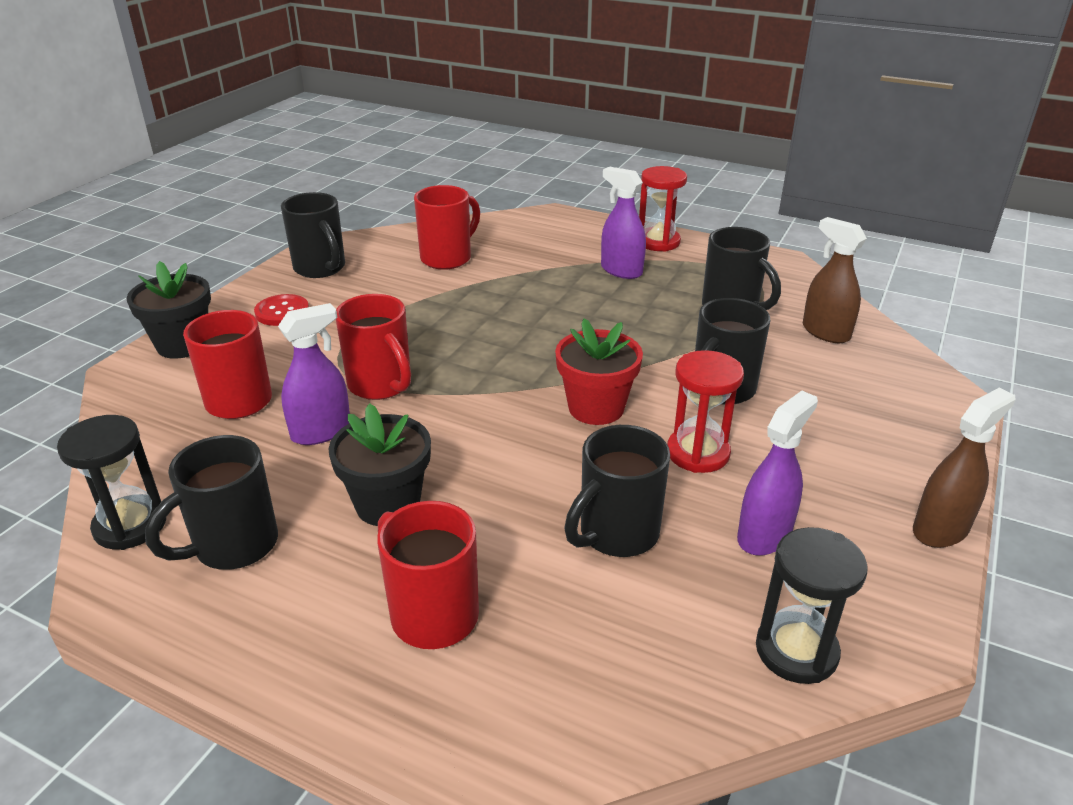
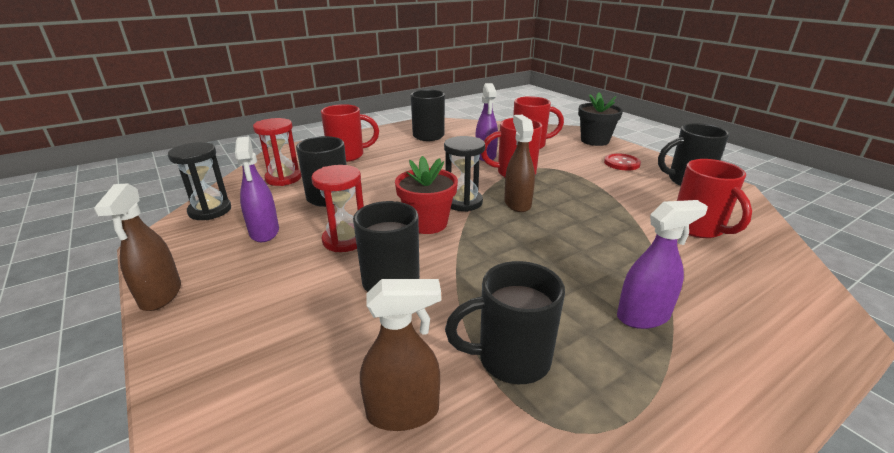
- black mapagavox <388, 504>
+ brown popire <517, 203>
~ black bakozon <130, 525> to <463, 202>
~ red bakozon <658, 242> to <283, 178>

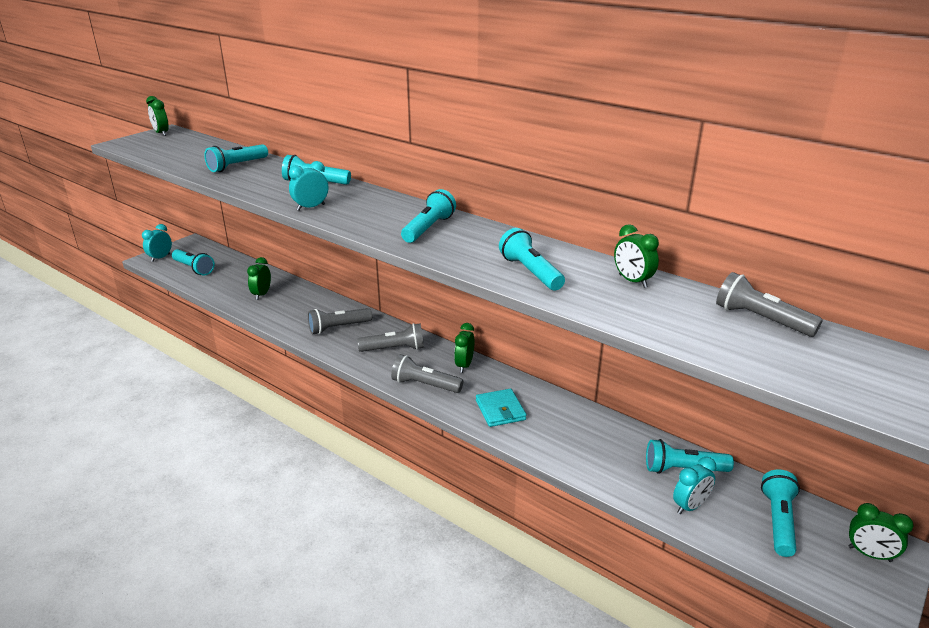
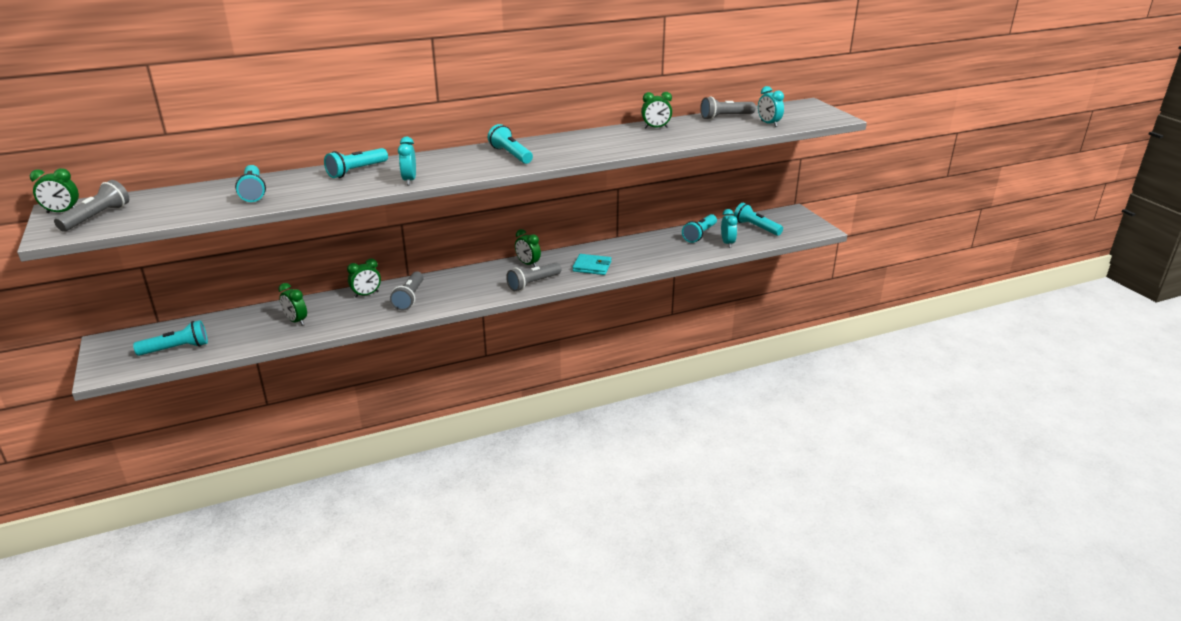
- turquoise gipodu <530, 272>
~ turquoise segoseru <160, 258> to <768, 124>
~ grey gipodu <394, 349> to <97, 217>
~ green segoseru <869, 554> to <366, 294>

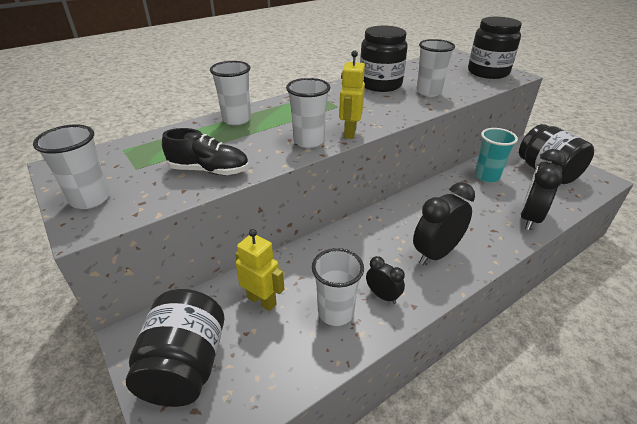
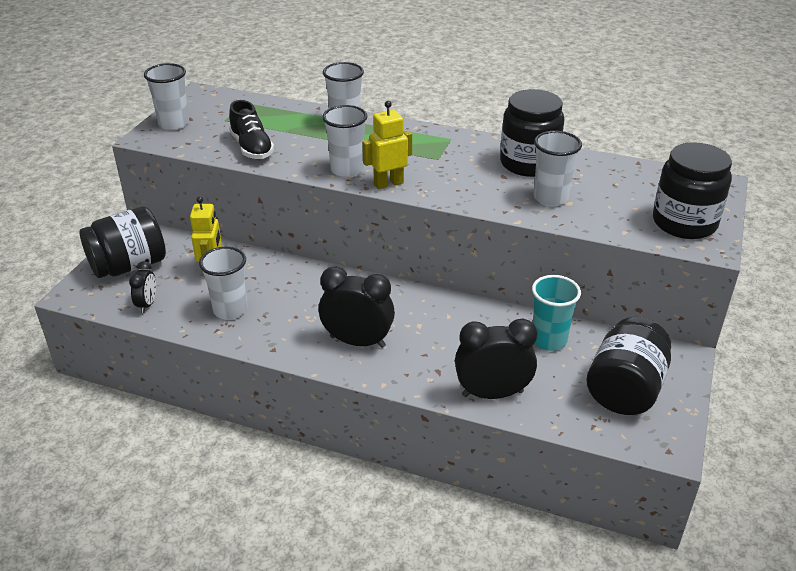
~ black segoseru <383, 296> to <147, 304>

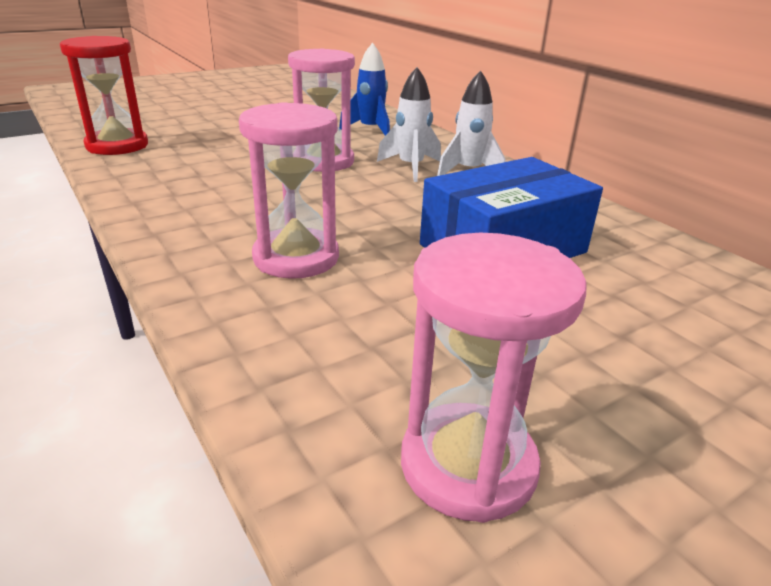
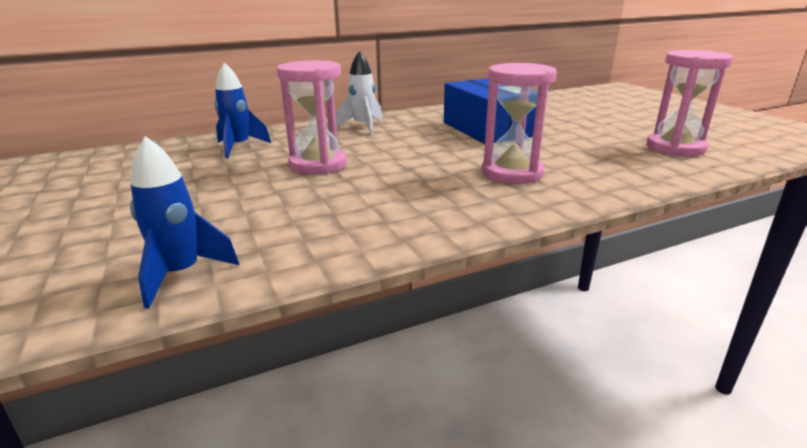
- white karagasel <410, 168>
~ red bakozon <117, 145> to blue karagasel <181, 274>

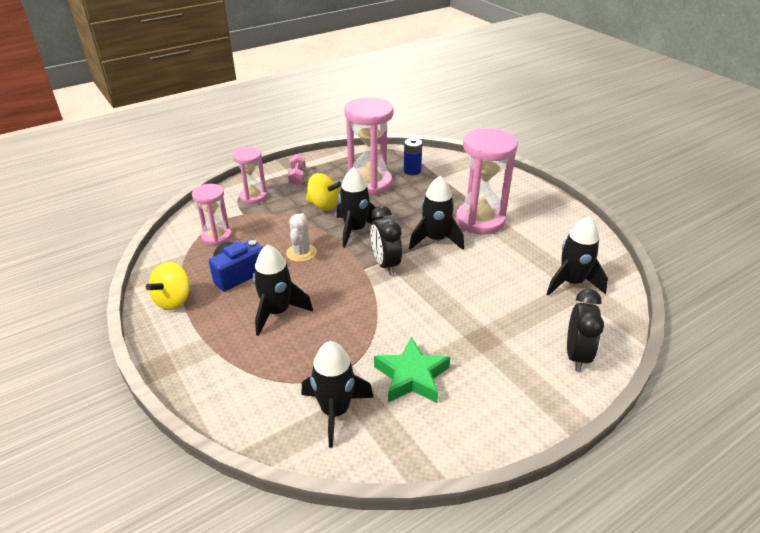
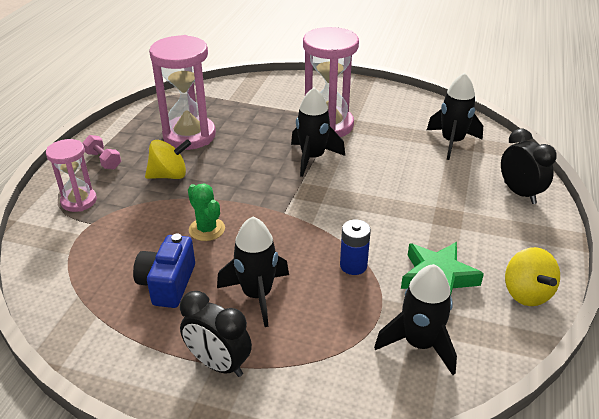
- pink bakozon <217, 237>
- black karagasel <355, 230>
~ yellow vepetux <173, 300> to <526, 293>
~ black segoseru <385, 264> to <218, 364>
~ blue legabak <412, 171> to <353, 265>
~ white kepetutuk <301, 253> to green kepetutuk <207, 229>

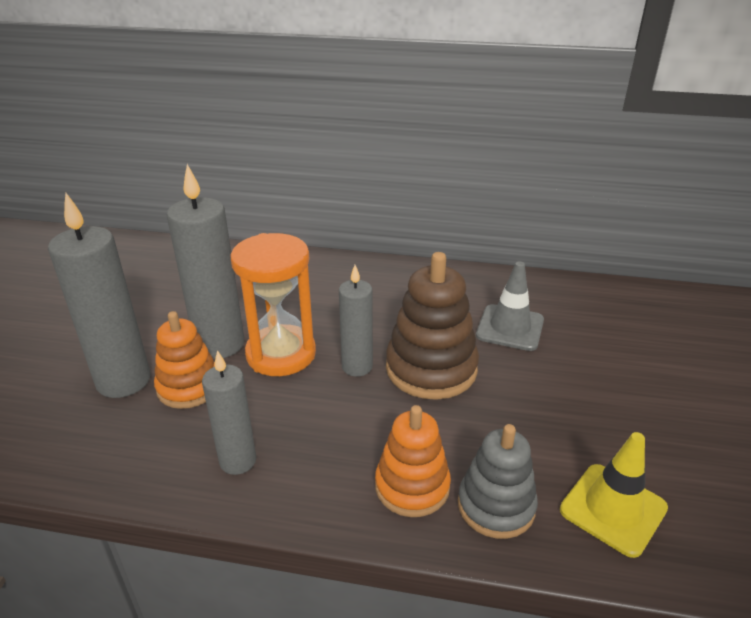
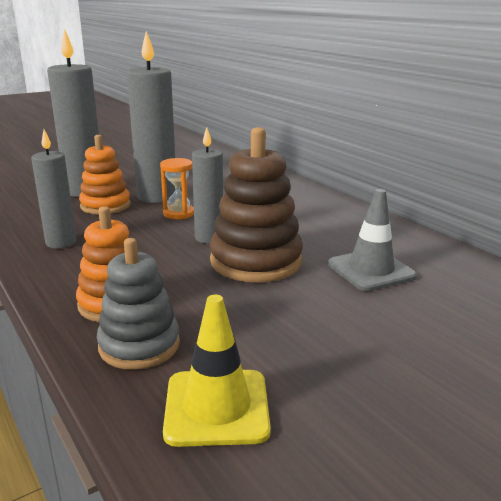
~ orange bakozon <281, 354> = <178, 214> x0.52

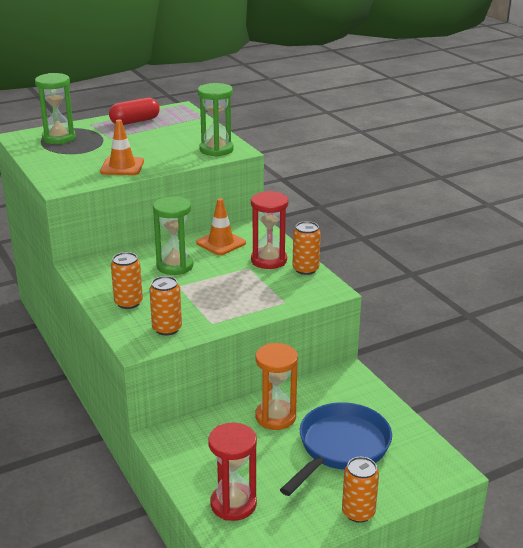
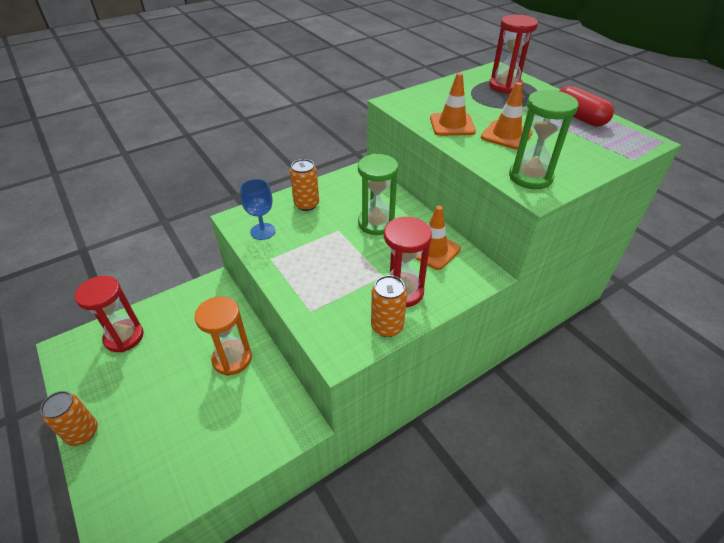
- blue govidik <340, 447>
+ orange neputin <506, 135>
~ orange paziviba <167, 328> to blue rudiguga <263, 231>
~ green bakozon <59, 138> to red bakozon <505, 86>

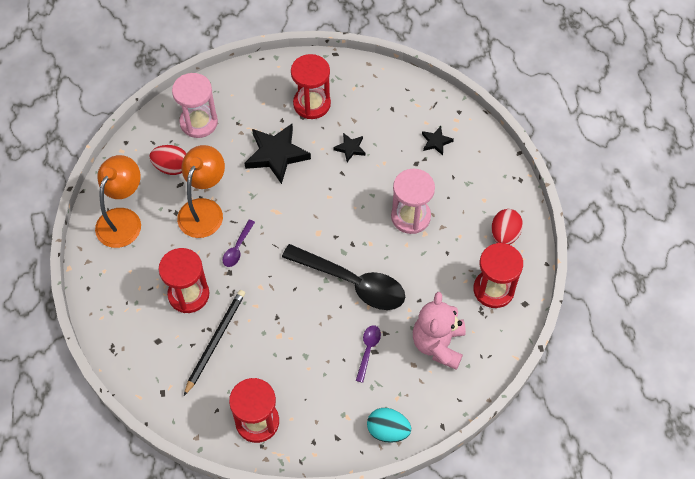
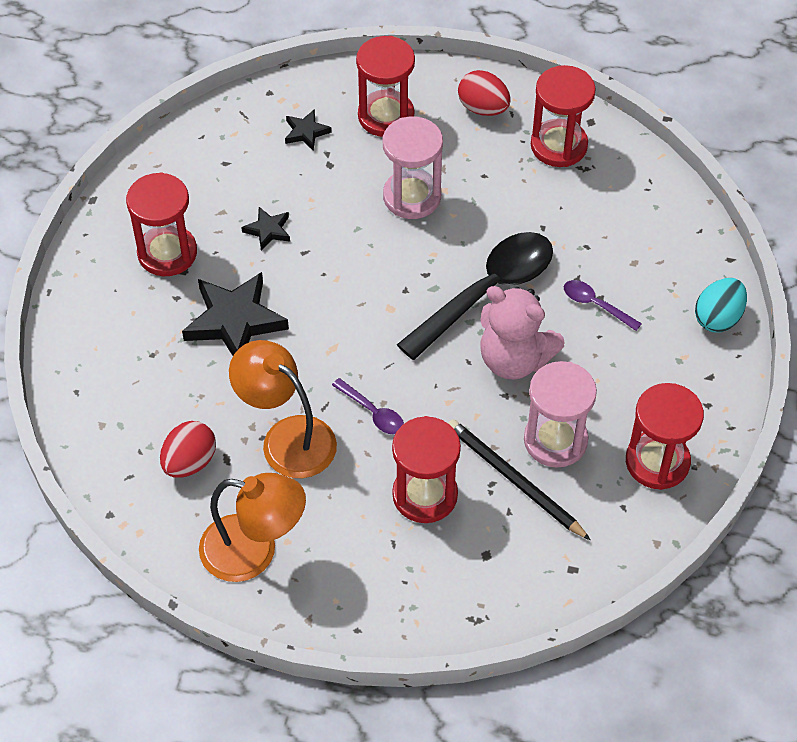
+ red bakozon <386, 116>
~ pink bakozon <199, 122> to <555, 440>
~ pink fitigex <438, 344> to <514, 359>
~ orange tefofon <123, 219> = <254, 551> 150 degrees clockwise

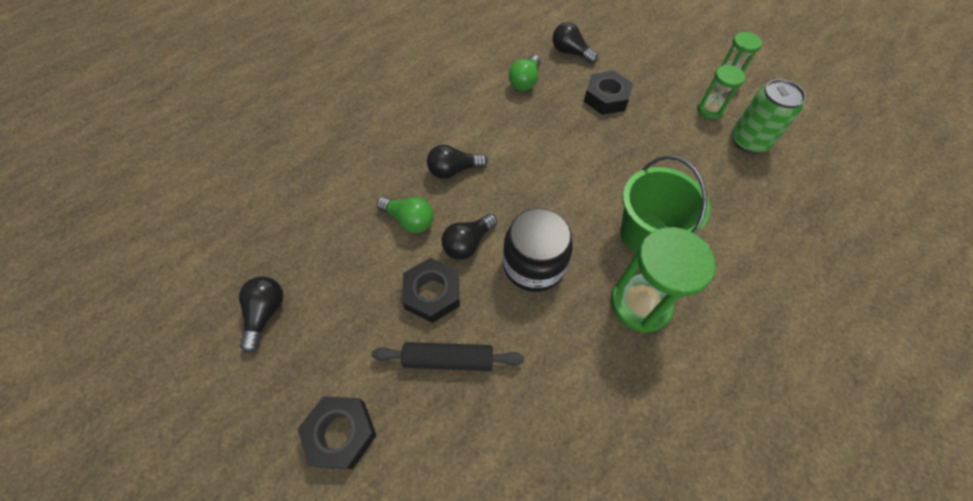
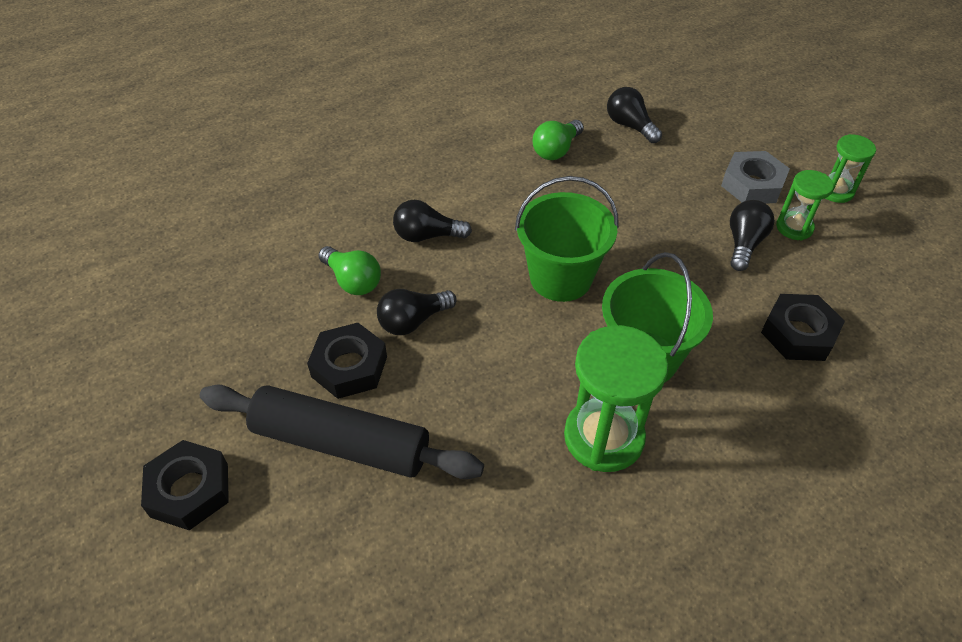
- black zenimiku <533, 265>
- green paziviba <749, 141>
+ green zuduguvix <560, 278>
+ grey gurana <752, 184>
~ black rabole <266, 313> to <744, 243>
~ black gurana <606, 98> to <798, 333>
~ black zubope <448, 359> = <341, 443> x1.59

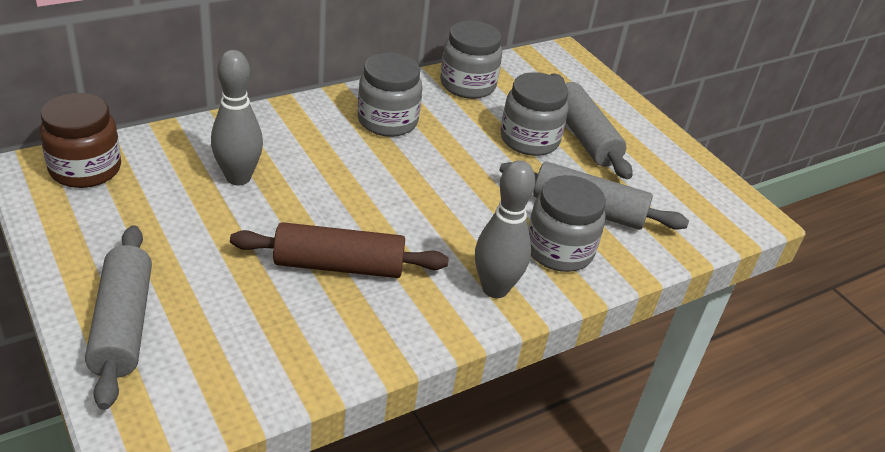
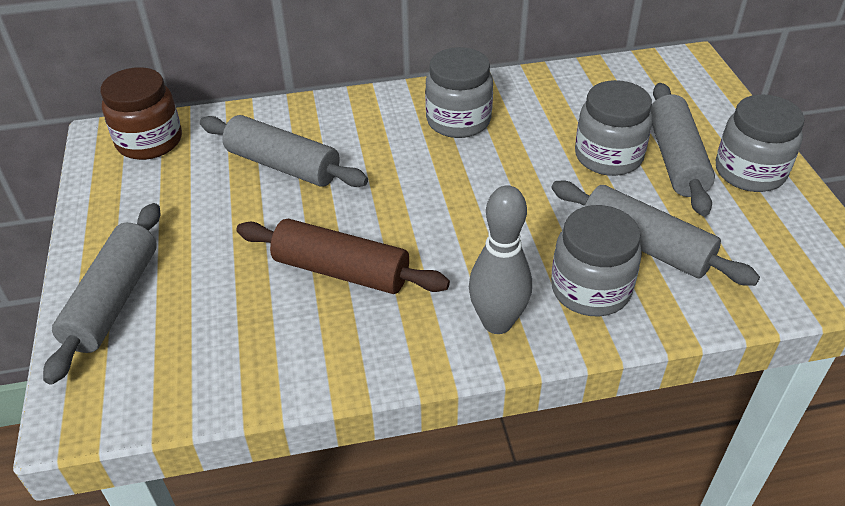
~ grey zenimiku <467, 85> to <749, 172>
~ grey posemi <238, 177> to grey zubope <283, 165>

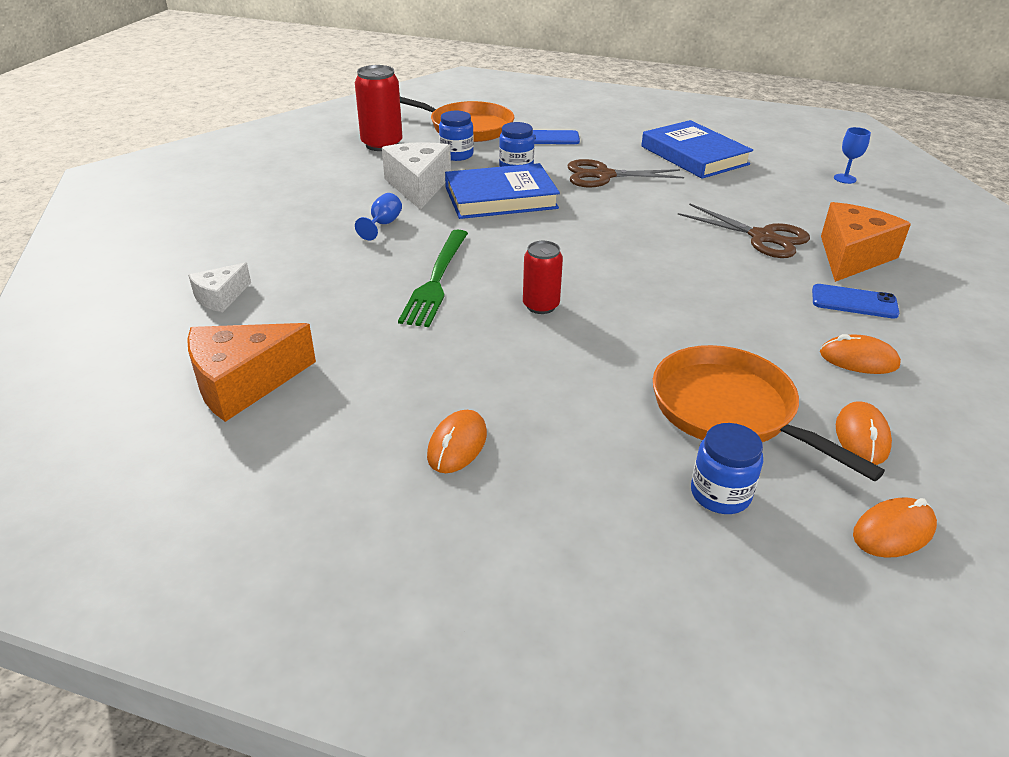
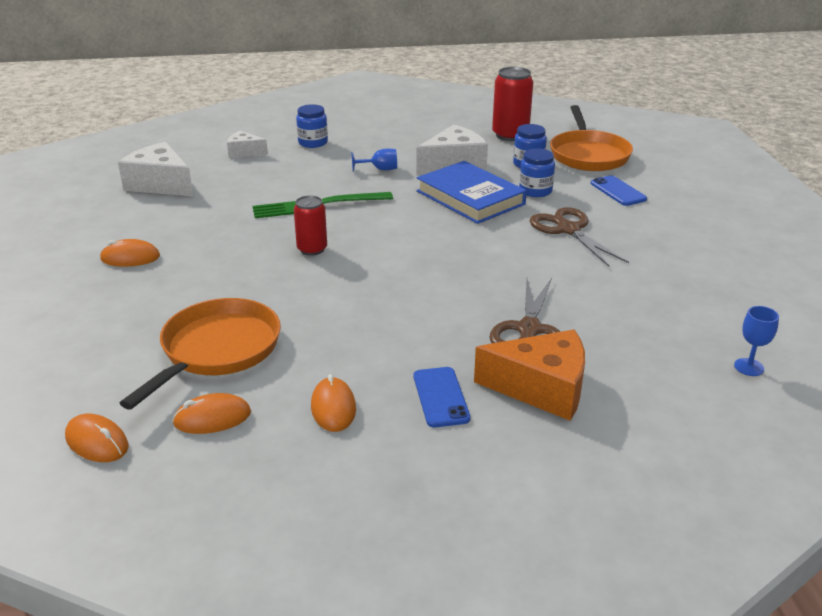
- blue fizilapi <694, 155>
~ blue zenimiku <720, 494> to <313, 143>
~ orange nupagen <243, 383> to white nupagen <160, 184>

